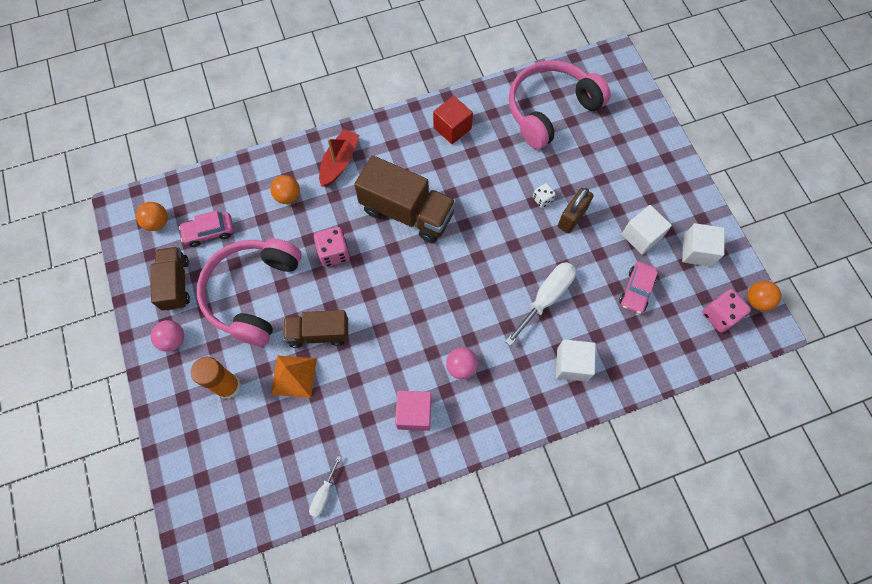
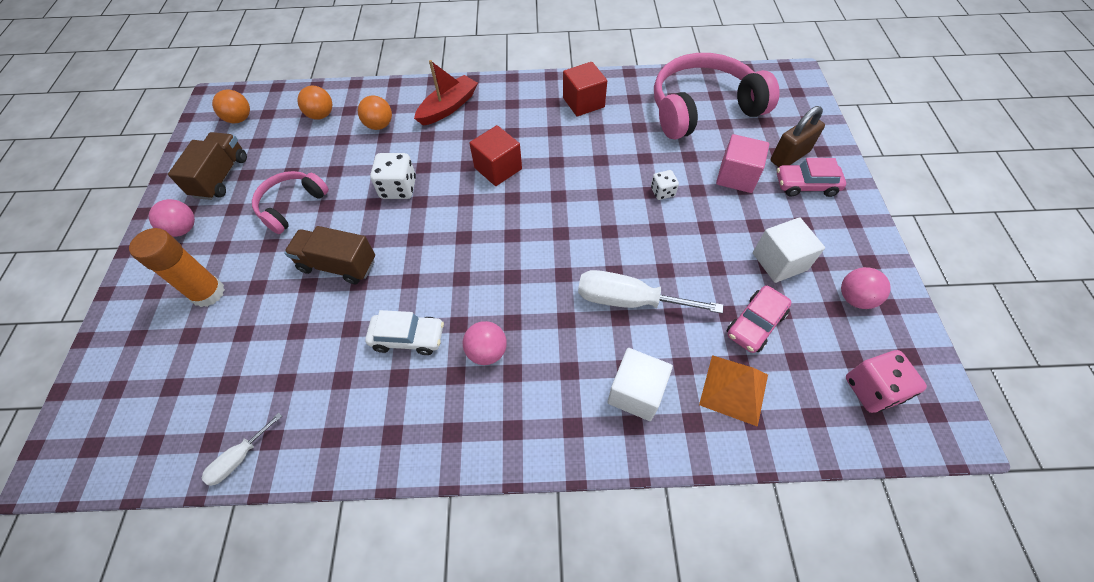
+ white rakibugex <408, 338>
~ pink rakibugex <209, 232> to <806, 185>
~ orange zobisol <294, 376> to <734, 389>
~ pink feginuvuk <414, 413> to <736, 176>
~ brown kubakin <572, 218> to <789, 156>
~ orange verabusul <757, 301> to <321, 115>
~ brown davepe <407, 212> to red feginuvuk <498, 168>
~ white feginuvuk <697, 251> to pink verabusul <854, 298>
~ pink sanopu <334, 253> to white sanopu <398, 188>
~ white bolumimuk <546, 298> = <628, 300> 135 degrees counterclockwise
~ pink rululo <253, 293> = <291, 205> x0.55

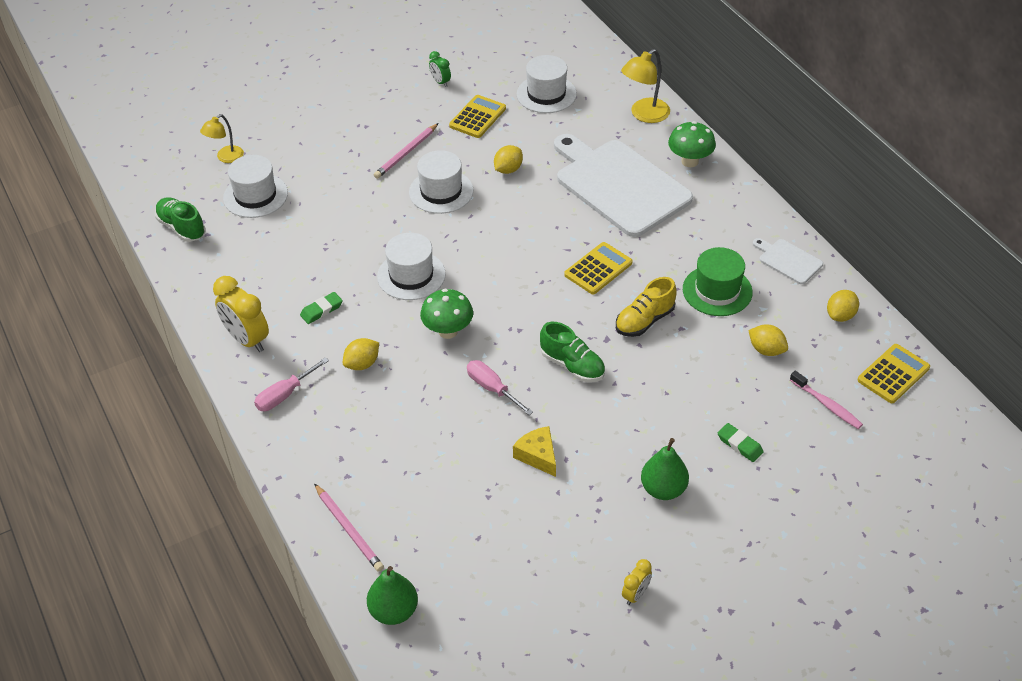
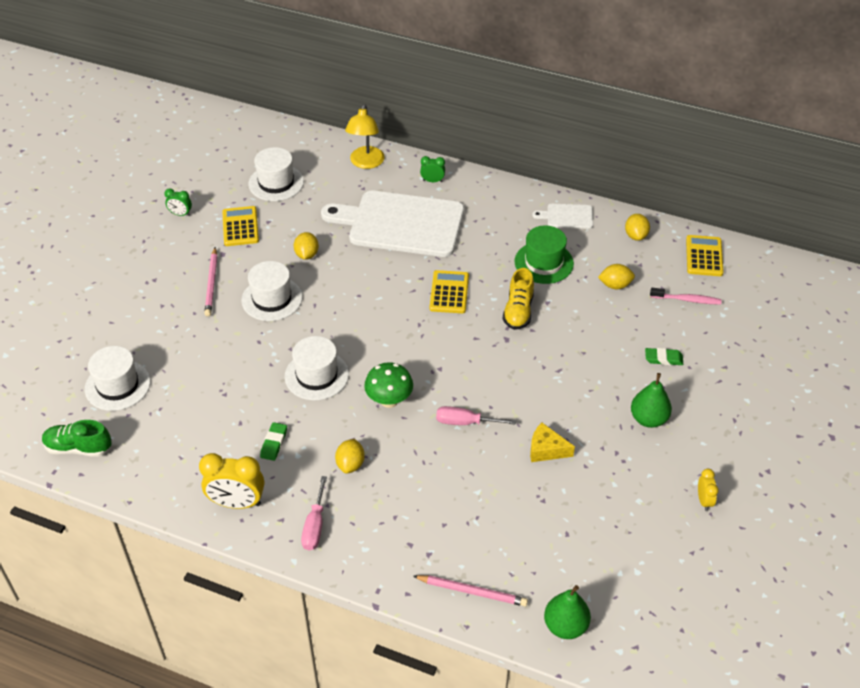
- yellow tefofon <226, 158>
- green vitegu <572, 365>
~ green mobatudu <690, 161> to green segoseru <432, 181>

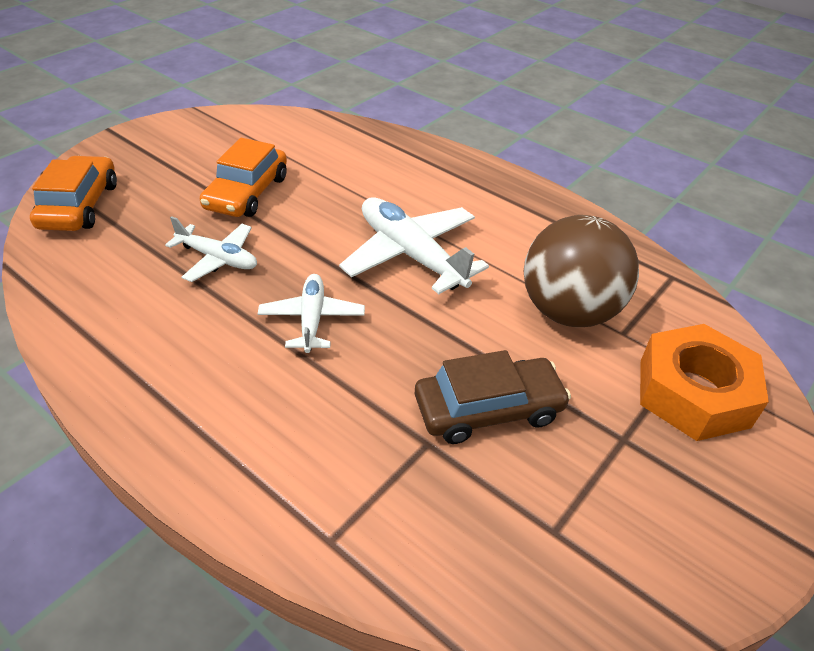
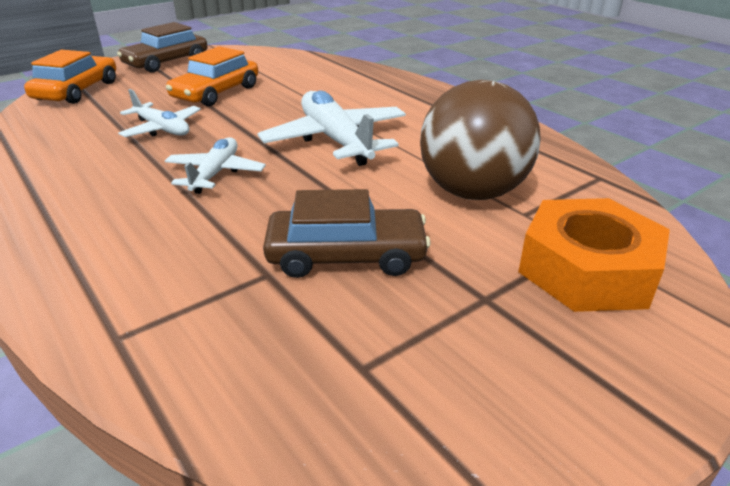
+ brown rakibugex <166, 62>

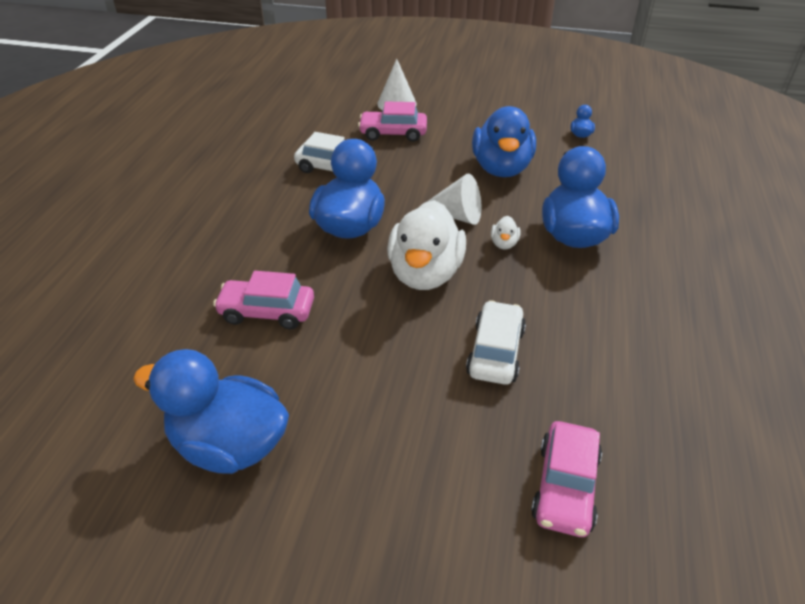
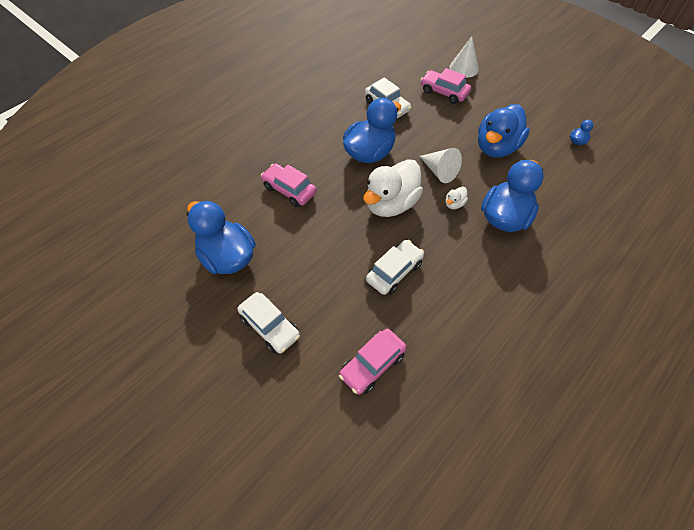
+ white rakibugex <270, 327>

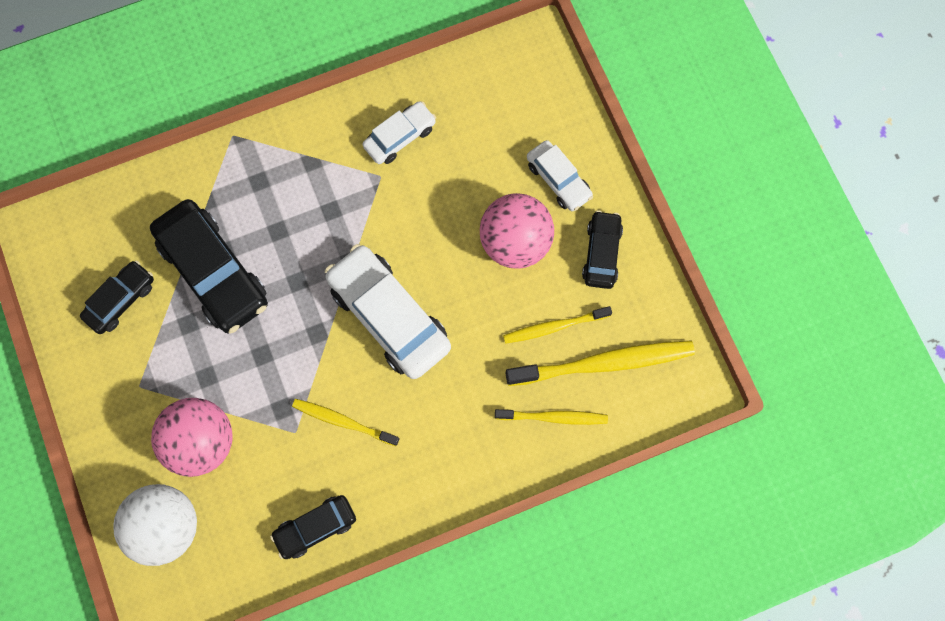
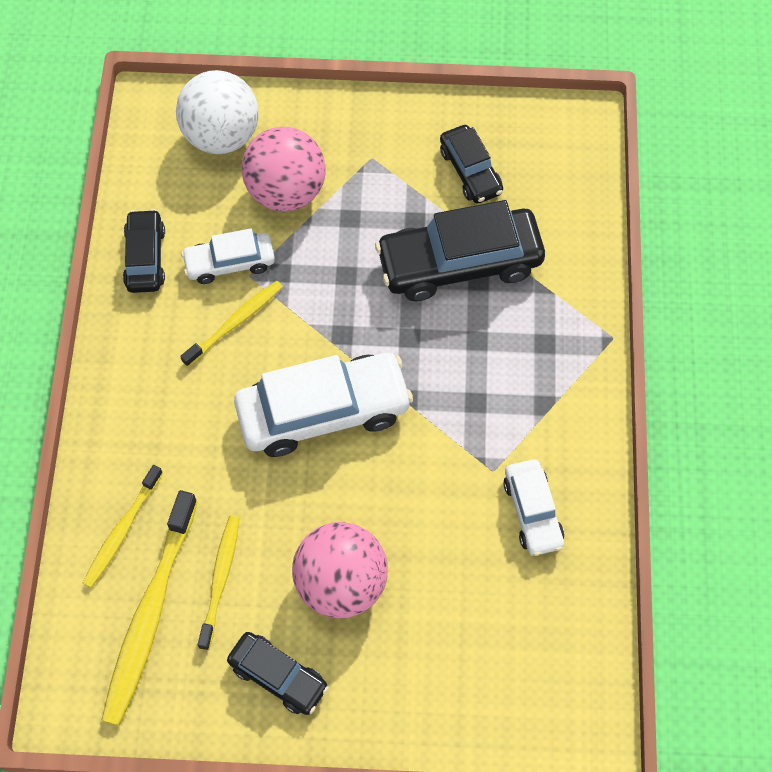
~ white rakibugex <558, 180> to <230, 263>

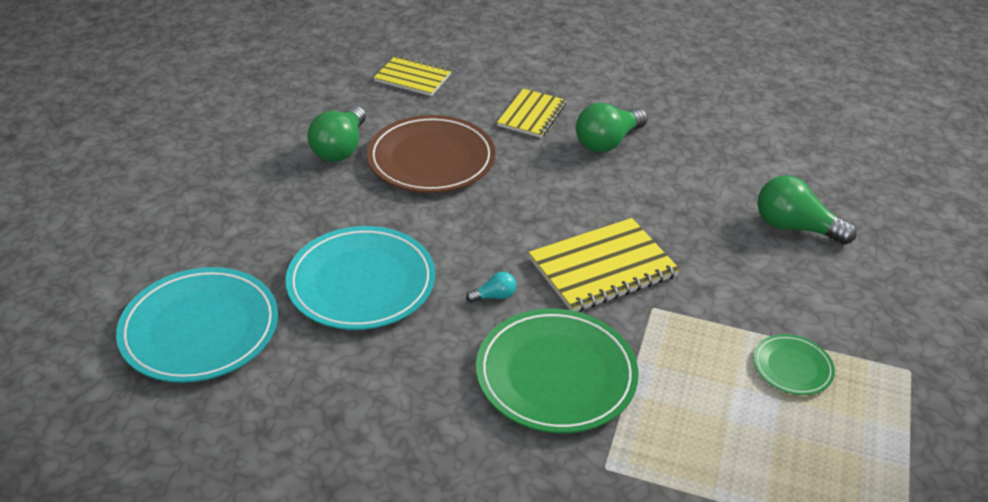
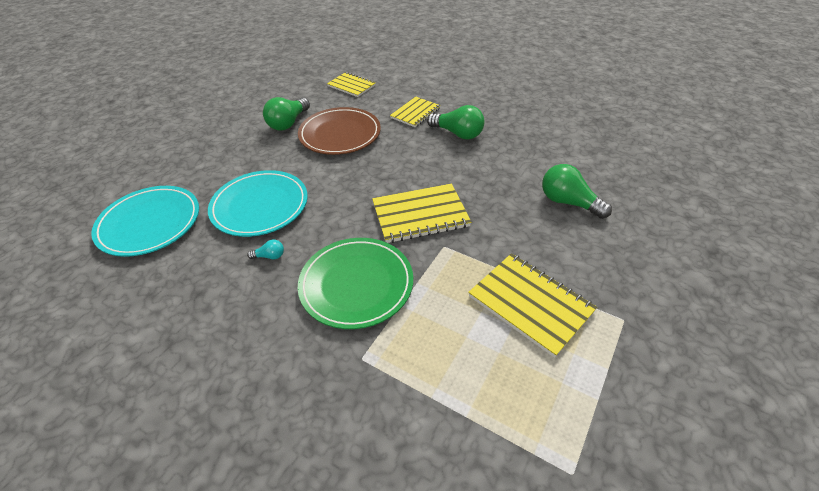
~ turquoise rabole <494, 296> to <270, 256>
~ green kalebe <792, 367> to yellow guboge <530, 304>
~ green rabole <607, 142> = <458, 134> 120 degrees counterclockwise

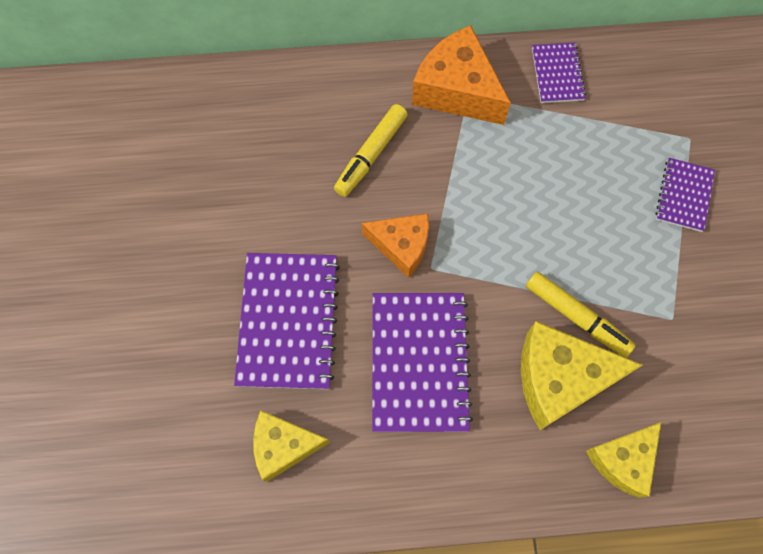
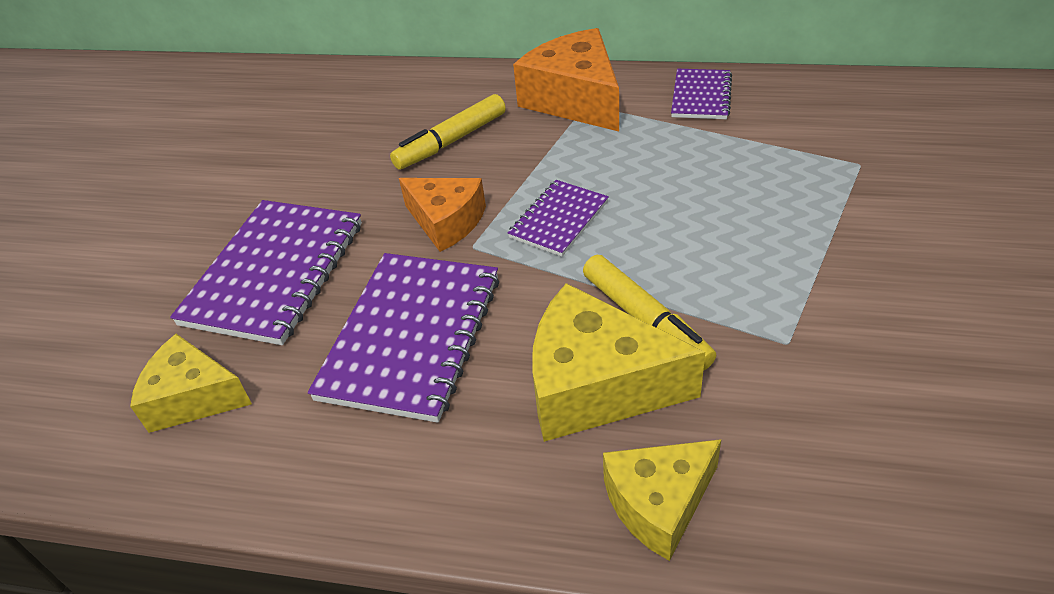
~ purple guboge <683, 196> to <559, 220>

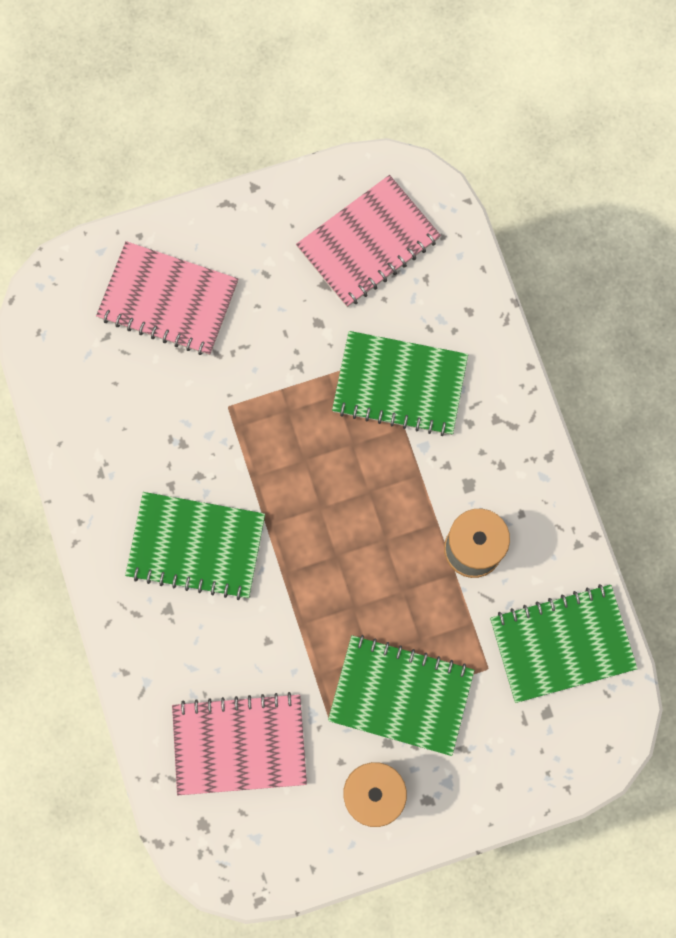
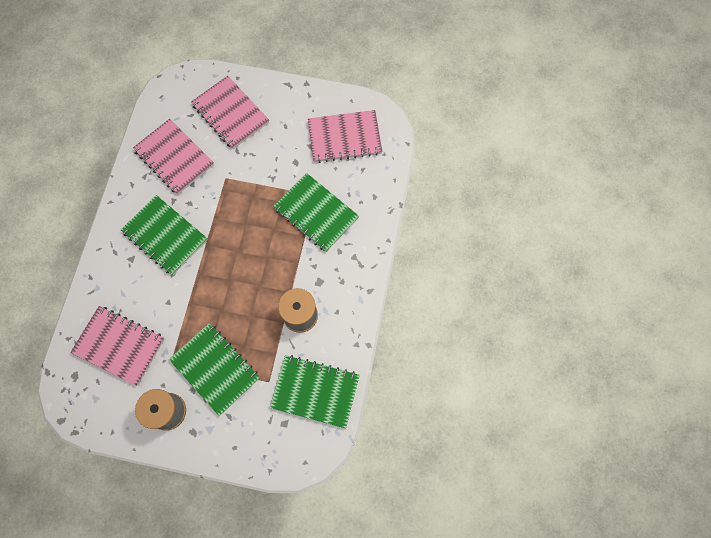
+ pink guboge <174, 158>

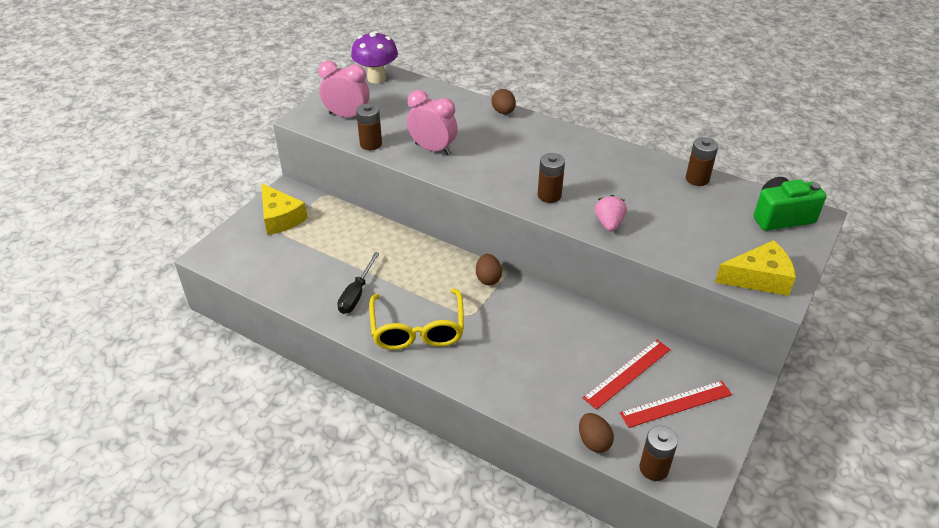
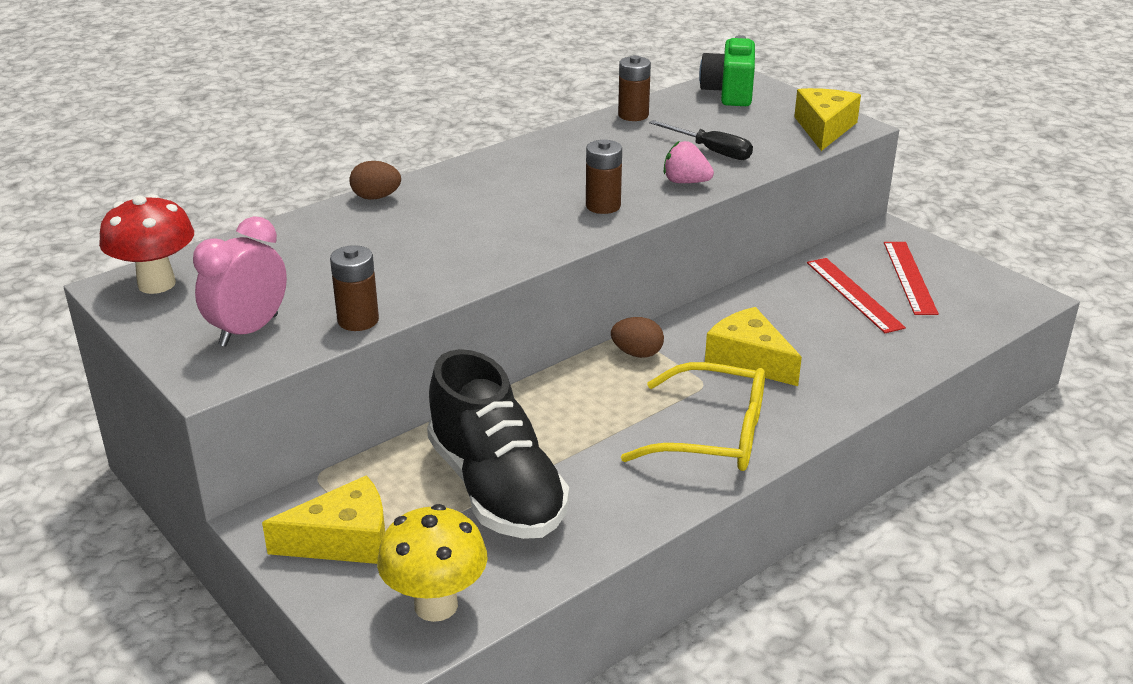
- pink segoseru <433, 149>
- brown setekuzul <594, 441>
- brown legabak <654, 468>
+ yellow mobatudu <436, 605>
+ black vitegu <496, 488>
+ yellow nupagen <749, 359>
~ black bolumimuk <356, 294> to <711, 151>
~ purple mobatudu <376, 78> to red mobatudu <156, 284>

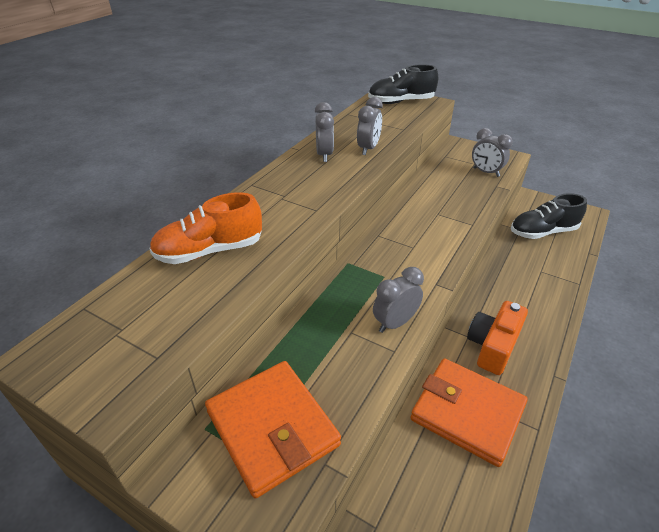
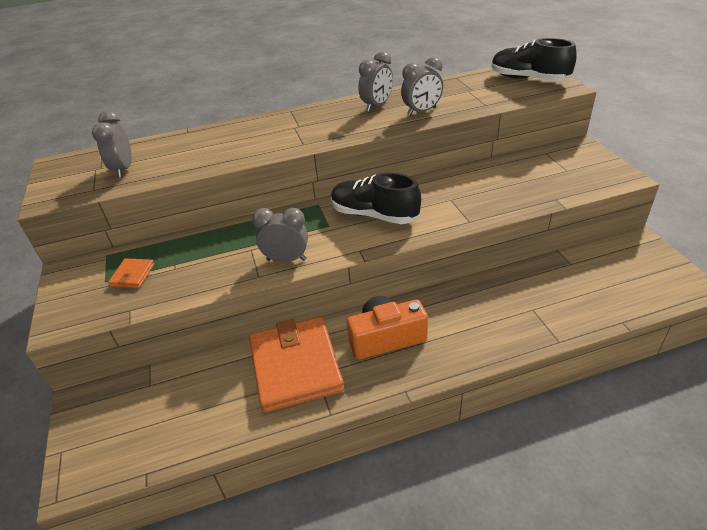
- orange vitegu <210, 251>
~ grey segoseru <486, 172> to <123, 169>
~ black vitegu <543, 232> to <374, 215>
~ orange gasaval <272, 428> = <133, 275> x0.43

